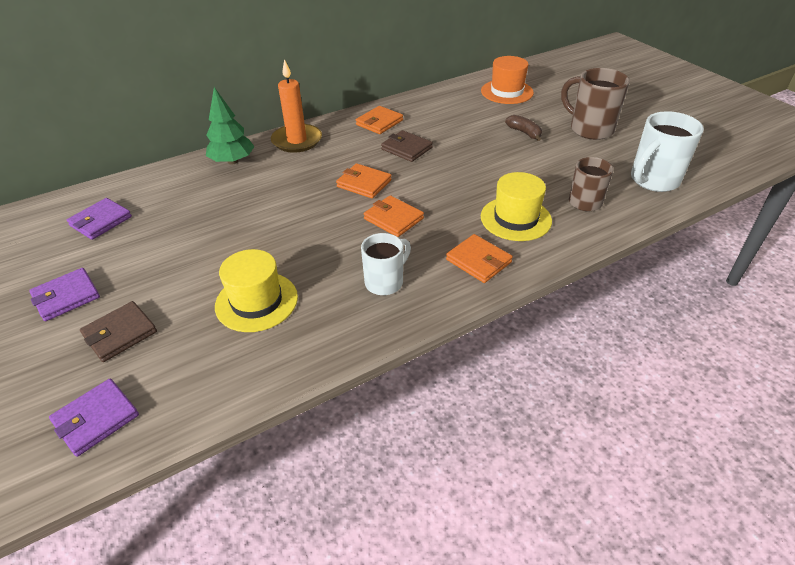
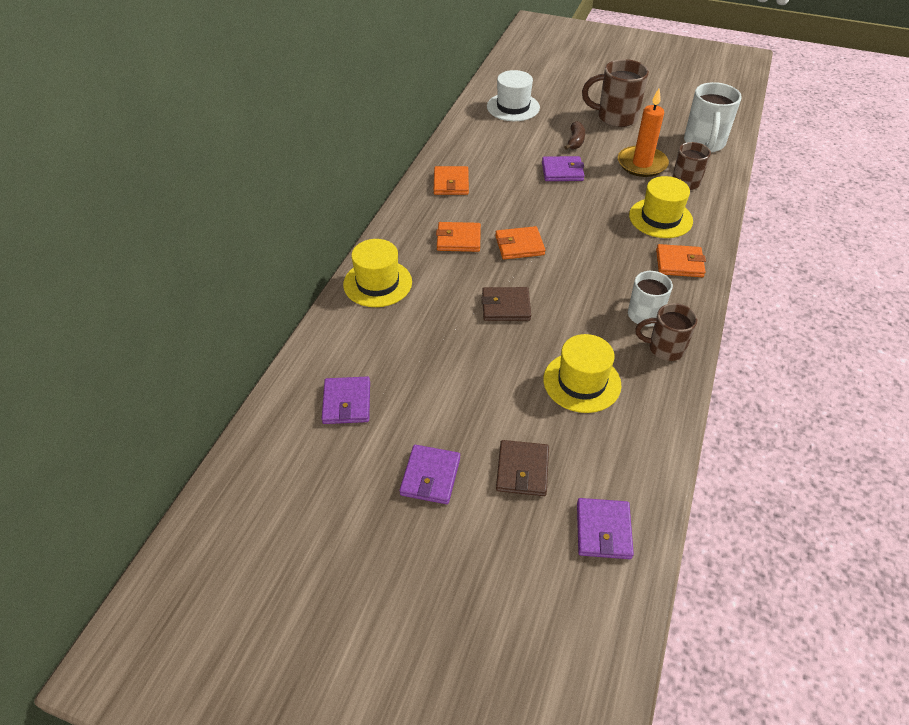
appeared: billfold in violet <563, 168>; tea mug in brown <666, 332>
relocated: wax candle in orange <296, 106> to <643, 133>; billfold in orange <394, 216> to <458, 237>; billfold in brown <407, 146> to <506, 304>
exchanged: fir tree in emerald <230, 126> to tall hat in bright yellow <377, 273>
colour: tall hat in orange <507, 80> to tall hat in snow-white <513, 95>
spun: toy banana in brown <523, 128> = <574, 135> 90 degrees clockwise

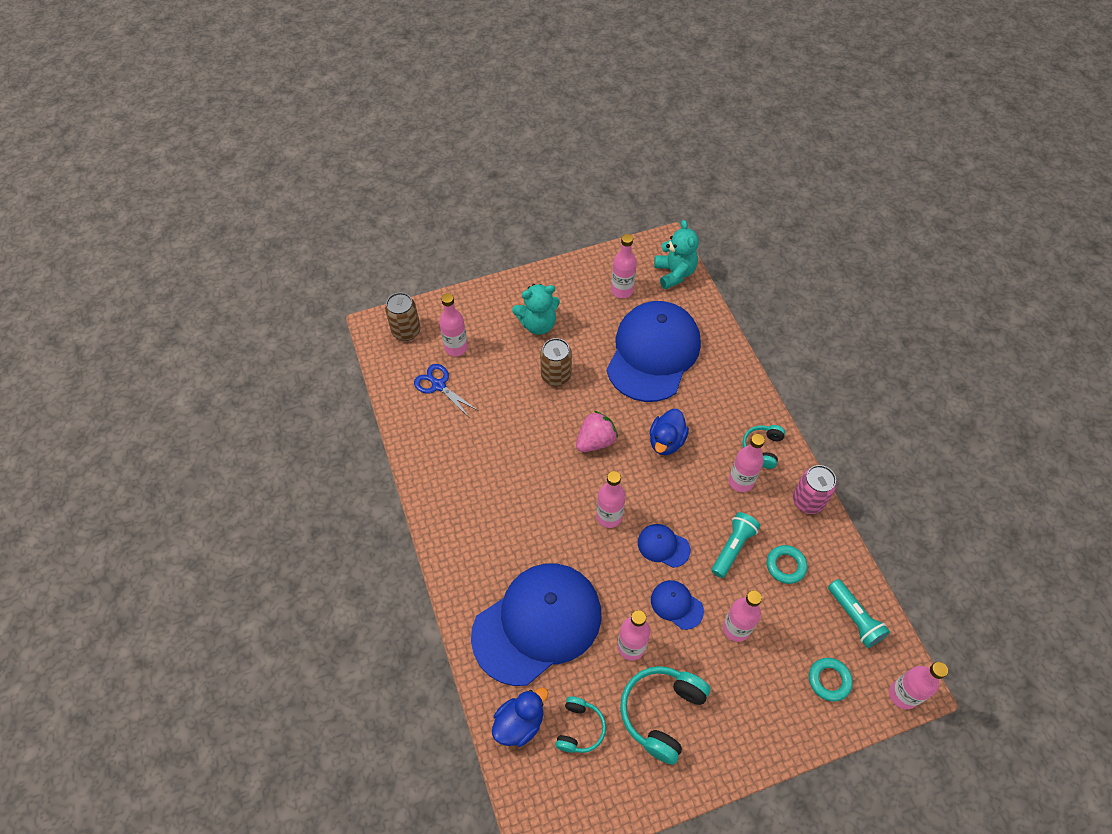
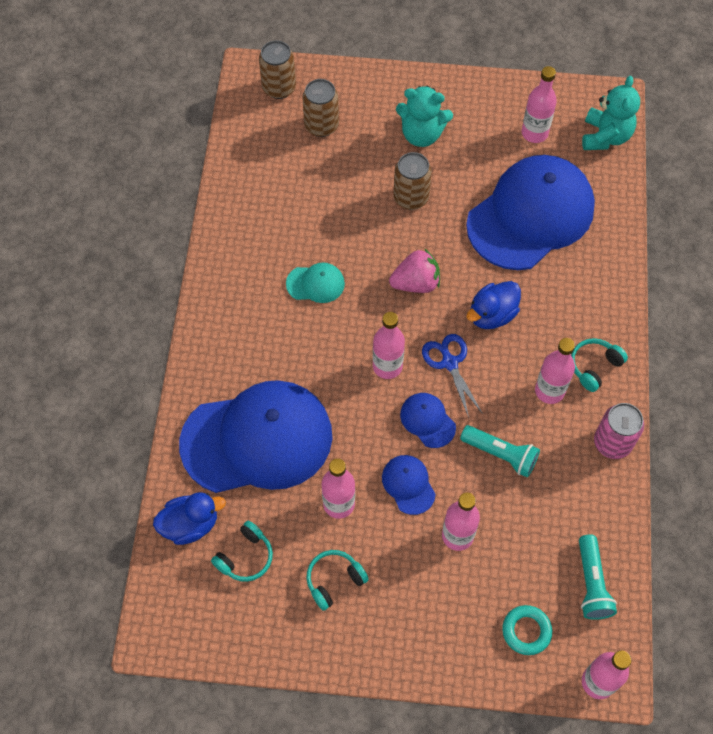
missing: torus in teal <787, 564>
appeared: peaked cap in teal <315, 283>
relocated: shears in cobalt <446, 390> to <452, 376>
exchanged: bottle in rose-pink <453, 324> to soda can in brown <321, 108>
spun: pocket torch in teal <735, 545> = <500, 451> 60 degrees clockwise
size: over-ear headphones in teal <665, 715> = <337, 580> x0.59

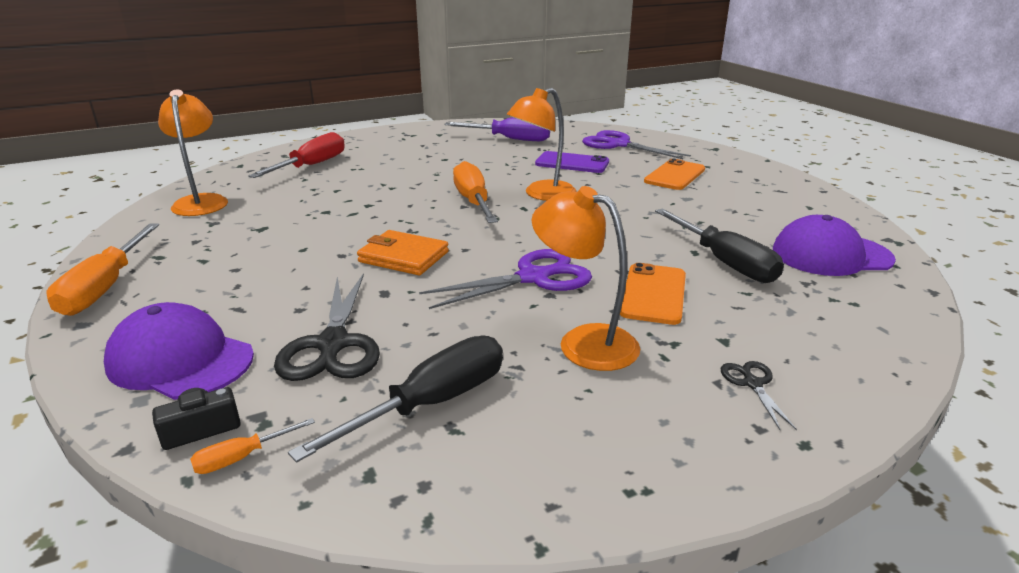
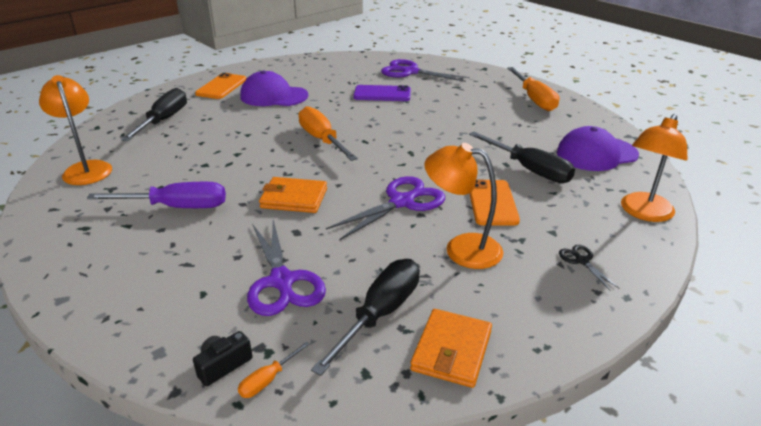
appeared: billfold in orange <451, 348>
relocated: screwdriver in orange <102, 269> to <533, 89>; peaked cap in violet <179, 351> to <274, 88>; screwdriver in violet <497, 129> to <156, 195>; lamp in orange <542, 144> to <654, 168>; mobile phone in orange <674, 174> to <221, 86>
colour: screwdriver in red <296, 155> to screwdriver in black <154, 114>; shears in black <327, 327> to shears in violet <286, 268>

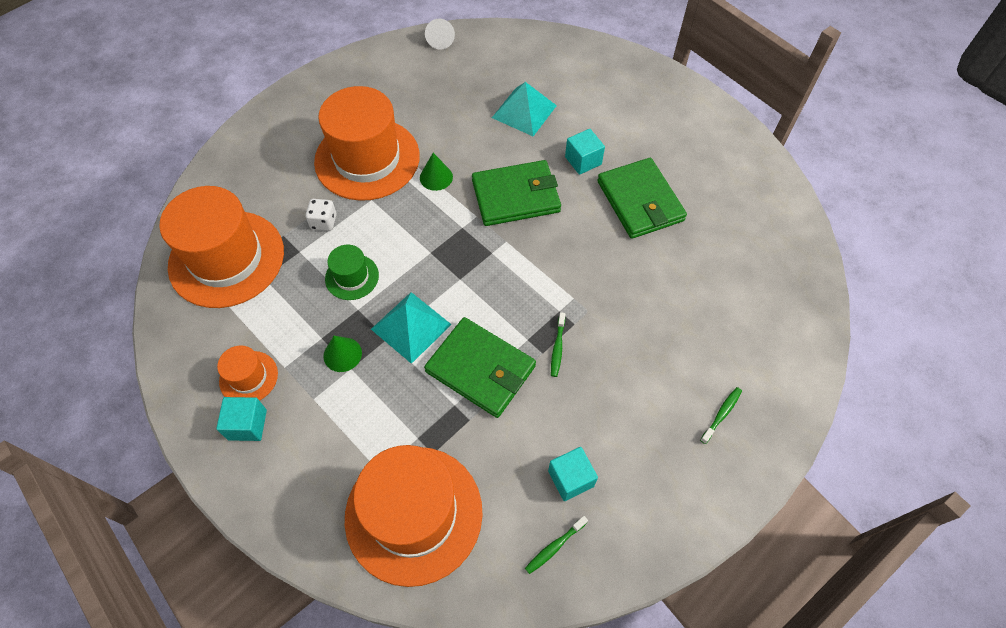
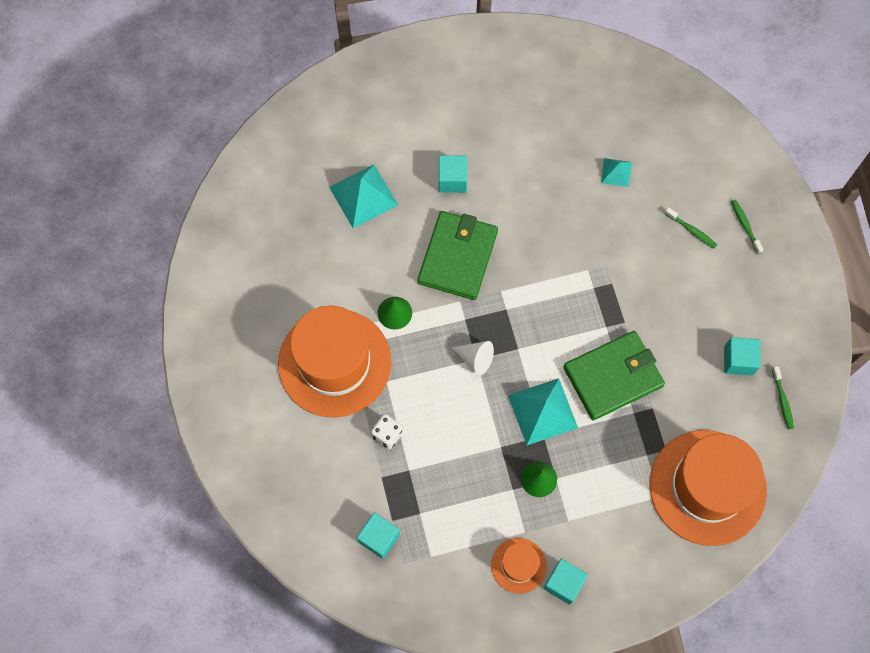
missing: tall hat in emerald <352, 272>; billfold in emerald <642, 198>
appeared: solid pyramid in teal <616, 172>
relocated: cone shape in snow-white <440, 34> to <472, 358>; dental brush in emerald <558, 344> to <691, 227>
exchanged: tall hat in orange <221, 247> to cube in teal <378, 535>

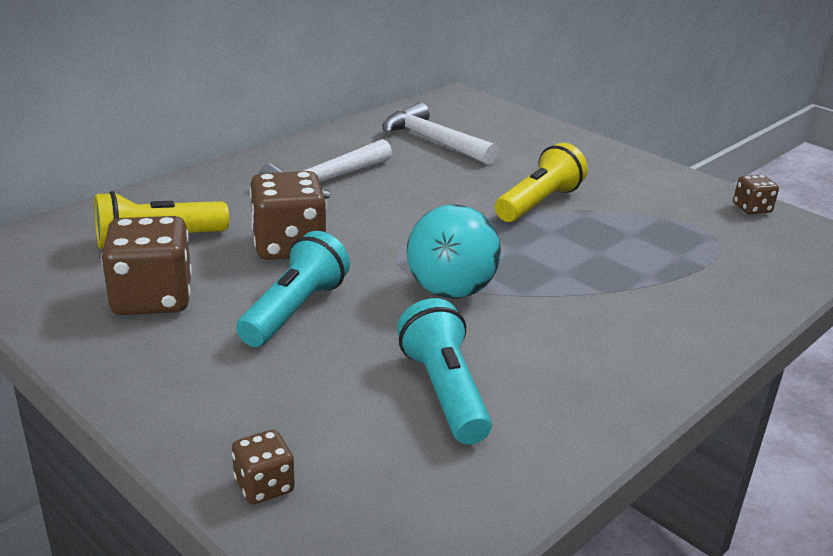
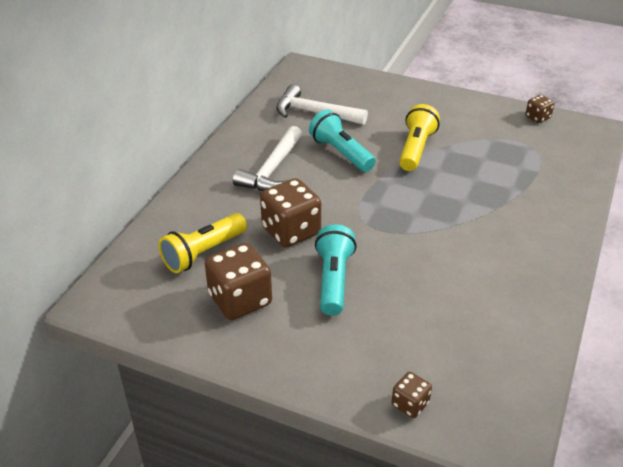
missing: play ball in teal <454, 251>
relocated: pocket torch in teal <444, 371> to <342, 141>

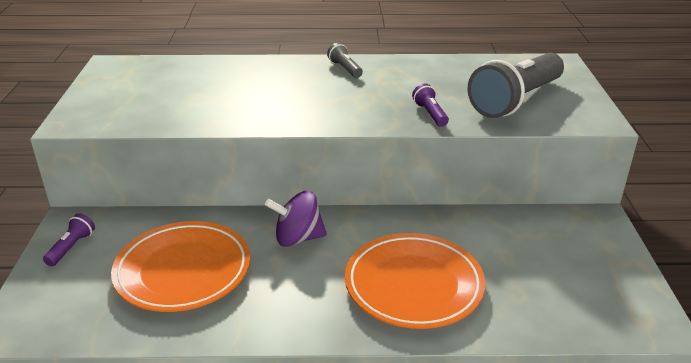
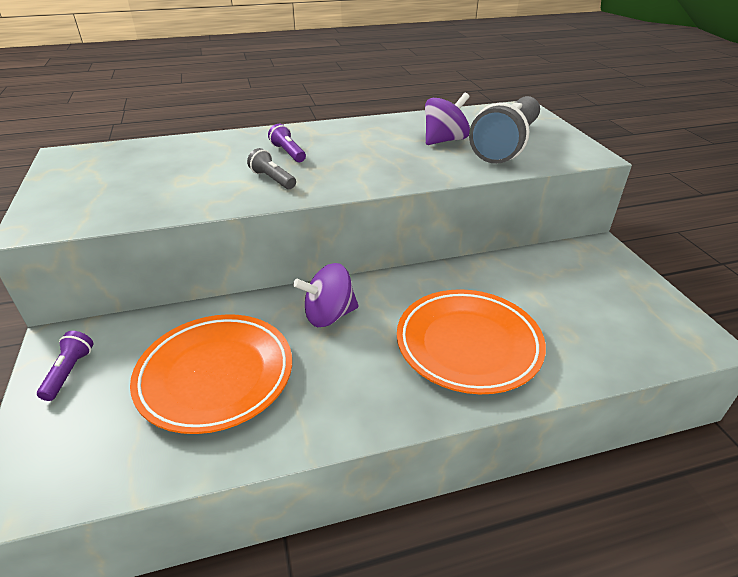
appeared: toy top in violet <447, 119>
relocated: pocket torch in grey <345, 60> to <271, 168>; pocket torch in violet <430, 105> to <287, 143>

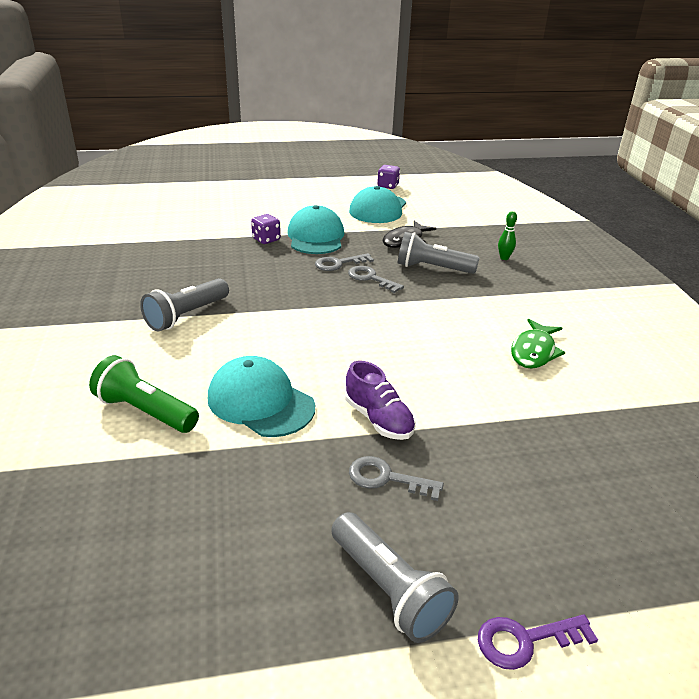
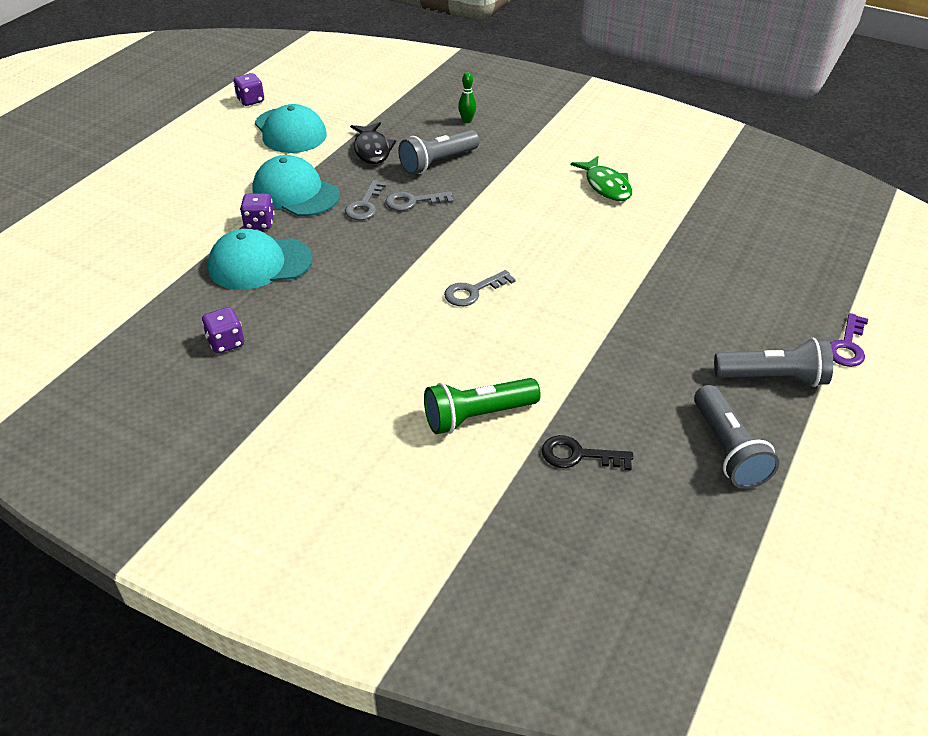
missing: sneaker in violet <380, 400>
appeared: dice in violet <223, 330>; door key in black <587, 453>
relocated: pocket torch in grey <184, 305> to <736, 437>; peaked cap in teal <261, 396> to <260, 259>; door key in grey <396, 478> to <480, 288>

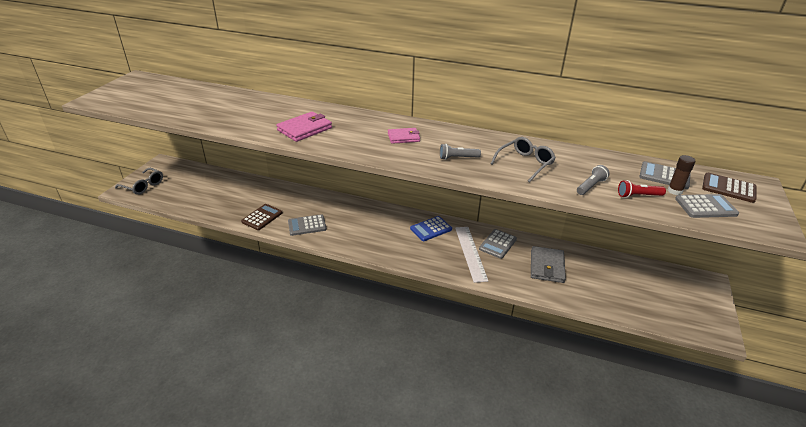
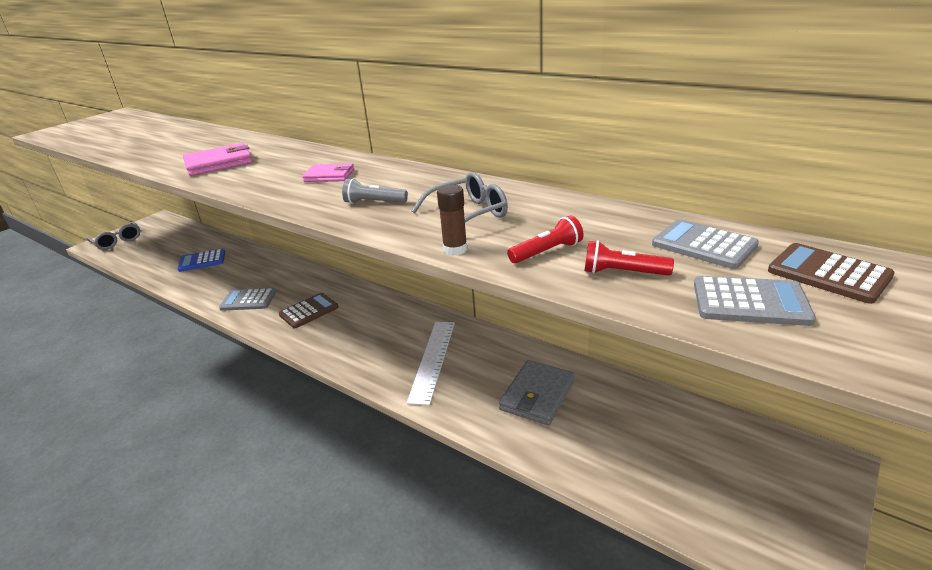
missing: adding machine in grey <498, 244>
relocated: adding machine in brown <262, 217> to <309, 310>; adding machine in cobalt <431, 228> to <201, 260>; glue in brown <682, 175> to <452, 220>
colour: pocket torch in grey <593, 180> to pocket torch in red <545, 239>

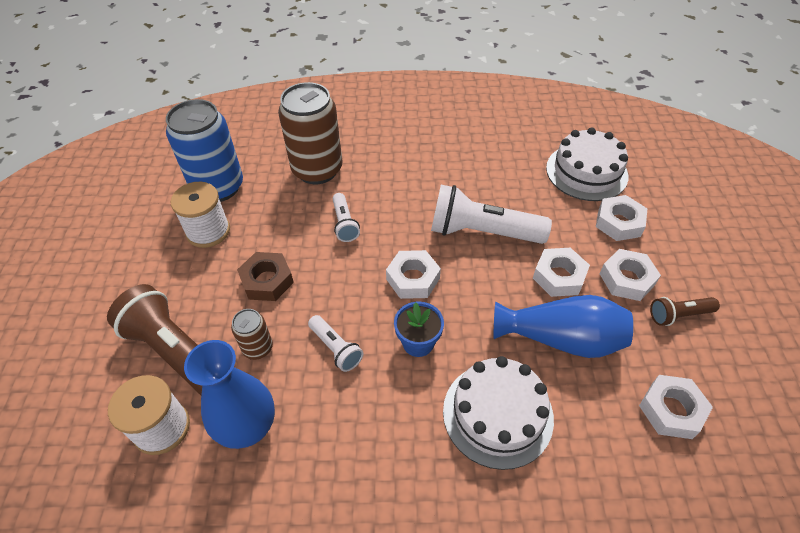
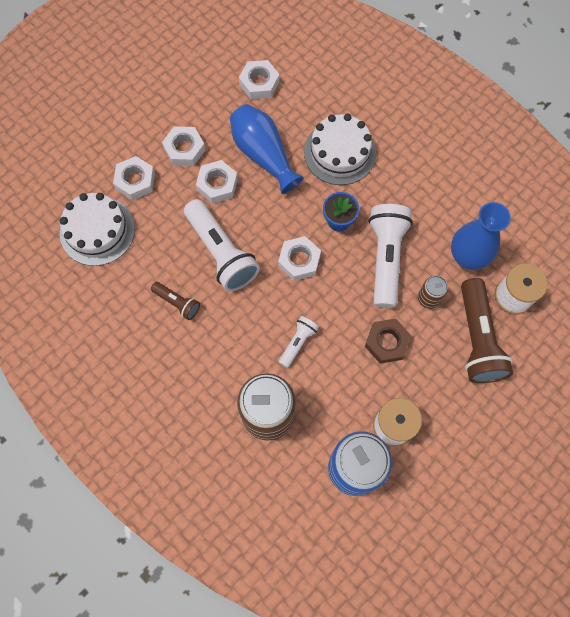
relocated: pocket torch in brown <685, 311> to <175, 301>
size: pocket torch in snow-white <335, 343> = <391, 256> x1.97

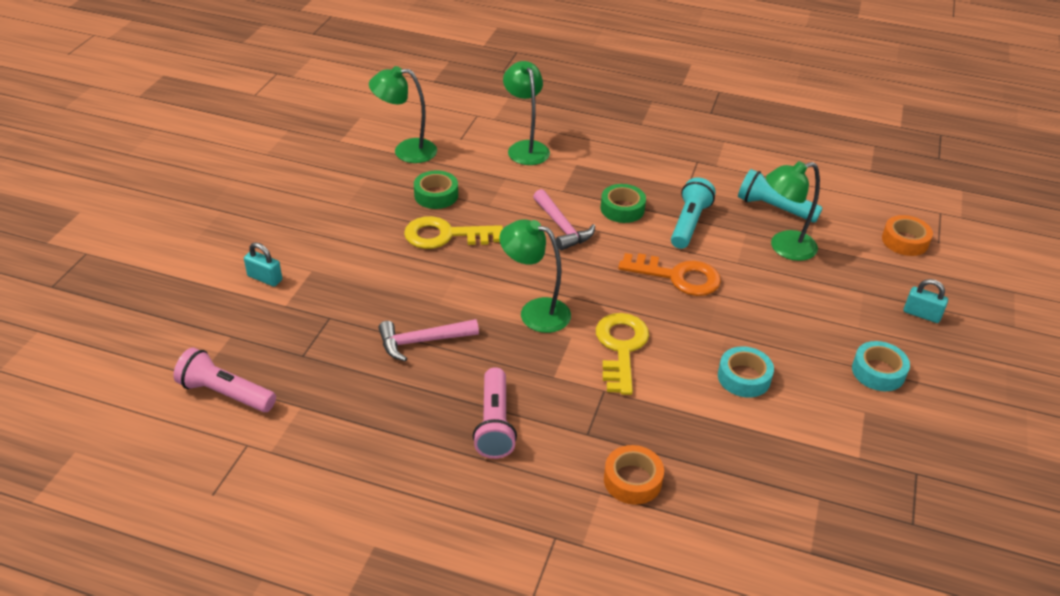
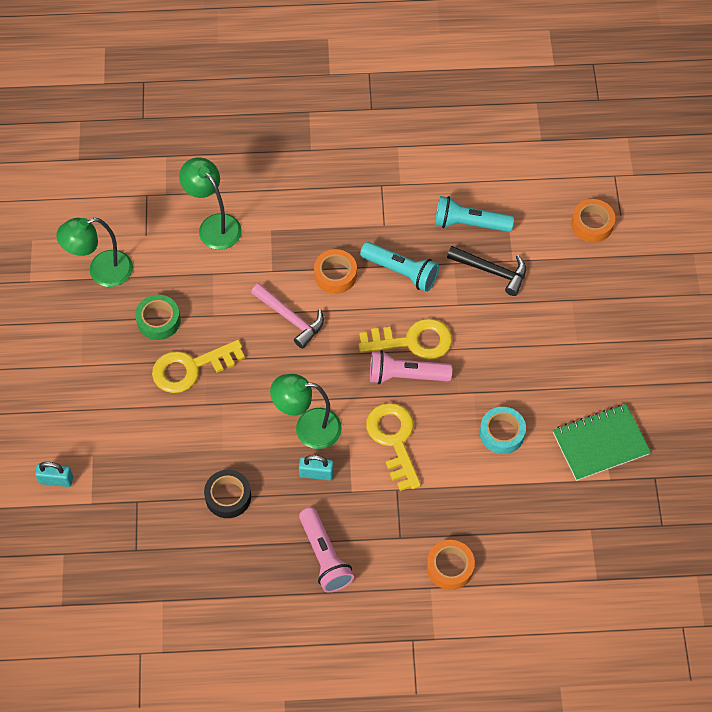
missing: sticky tape in teal <881, 366>
appeared: exercise book in emerald <602, 442>
relocated: pocket torch in rose-pink <224, 380> to <411, 367>; padlock in teal <926, 301> to <316, 467>
exchanged: hammer in rose-pink <428, 340> to sticky tape in black <227, 494>; lamp in emerald <793, 211> to hammer in black <486, 271>
colour: sticky tape in emerald <623, 203> to sticky tape in orange <335, 271>; door key in orange <669, 274> to door key in bright yellow <405, 339>
spun: pocket torch in teal <693, 213> = <399, 267> 120 degrees clockwise

